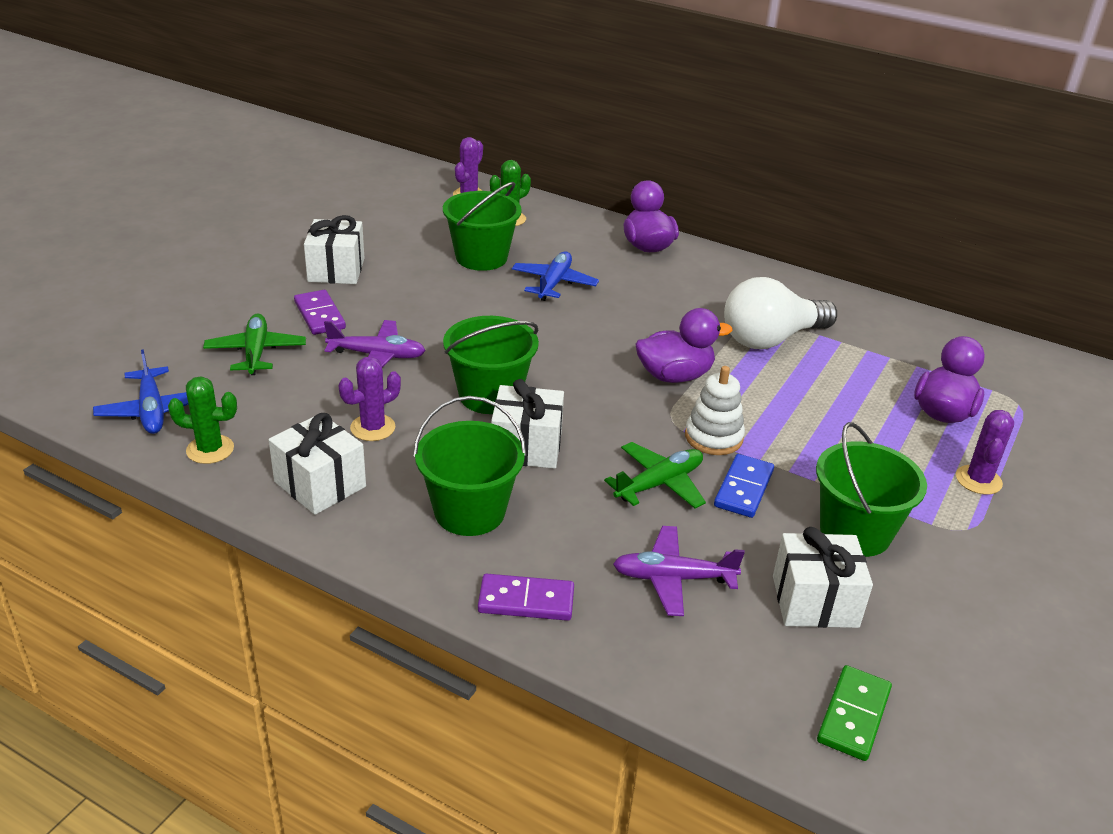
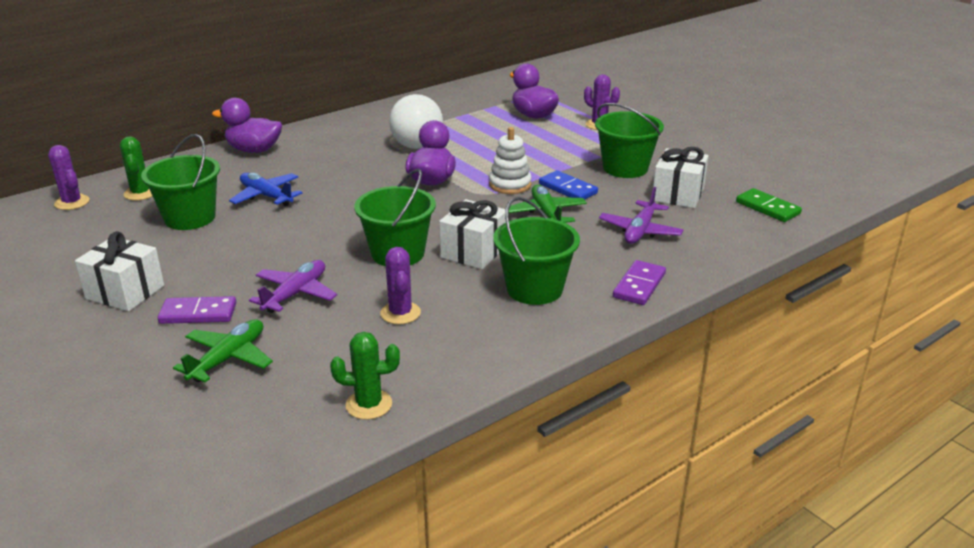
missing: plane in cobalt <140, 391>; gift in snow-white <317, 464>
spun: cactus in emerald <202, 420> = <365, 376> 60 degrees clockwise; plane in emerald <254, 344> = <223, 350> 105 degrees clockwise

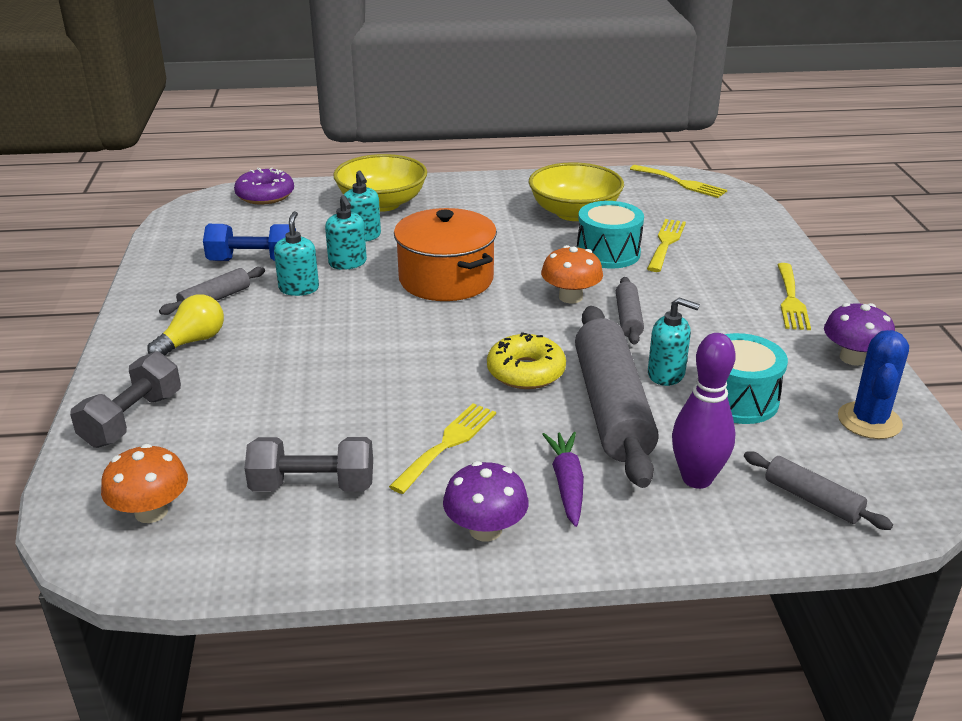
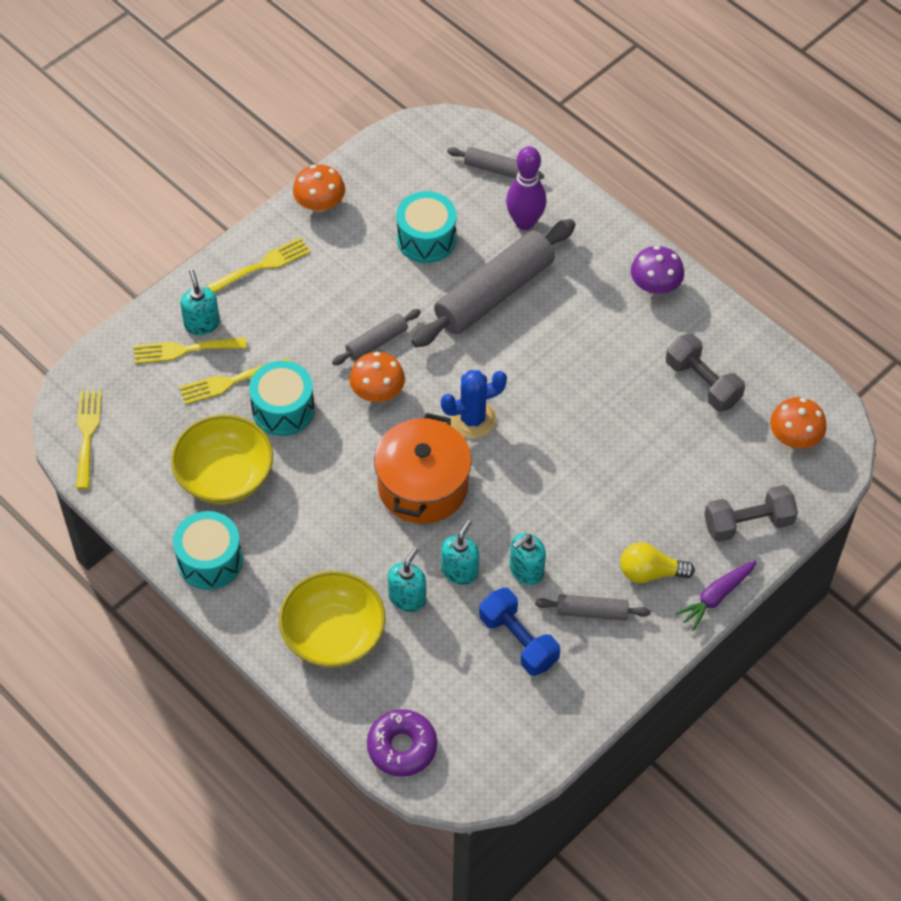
missing: doughnut in bright yellow <526, 360>
appeared: snare drum in teal <208, 550>
relocated: fork in bright yellow <442, 448> to <190, 351>; root vegetable in violet <563, 479> to <716, 595>; soap pump in teal <674, 341> to <200, 302>; cactus in cobalt <873, 384> to <474, 404>
colour: toadstool in violet <859, 334> to toadstool in orange <319, 188>
spun: rolling pin in grey <818, 490> = <495, 163> 75 degrees counterclockwise

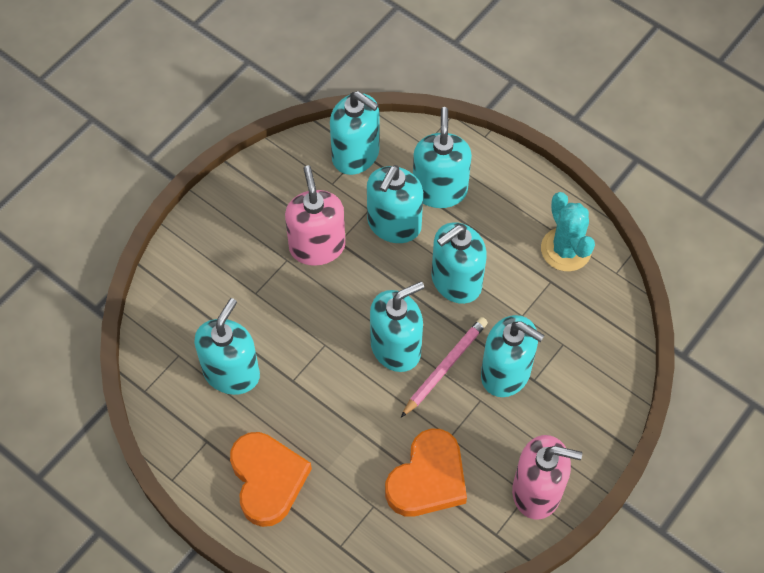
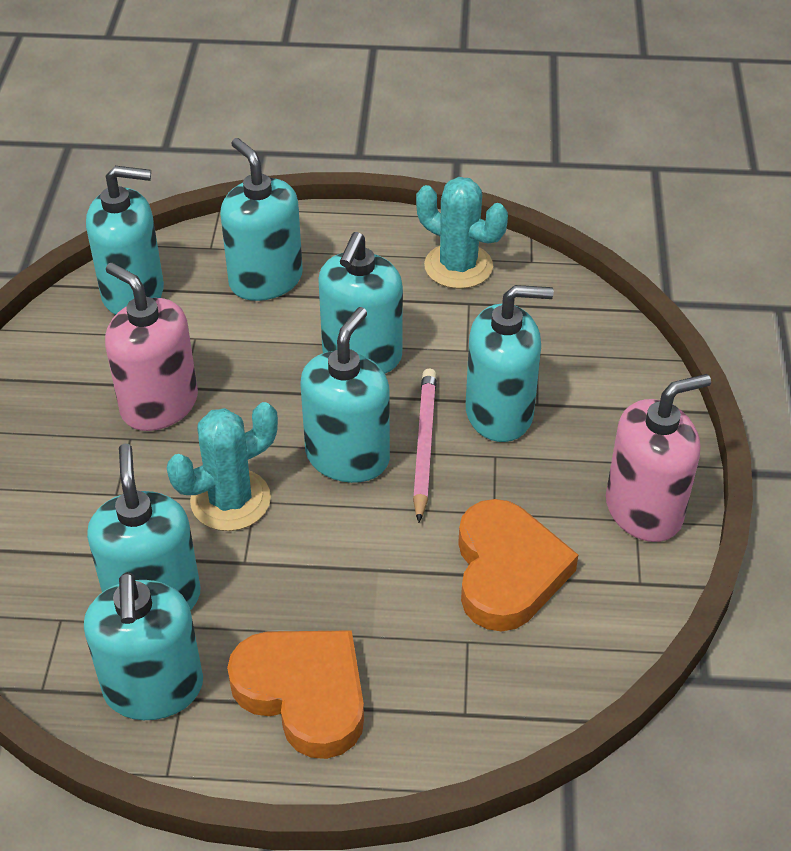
appeared: cactus in teal <222, 466>
relocated: soap pump in teal <395, 204> to <143, 646>

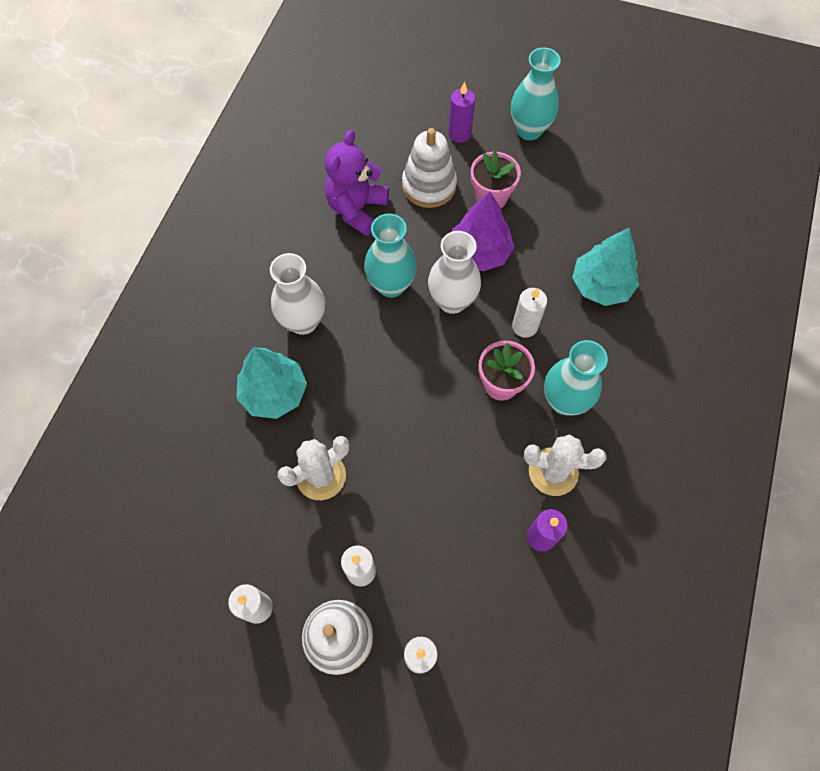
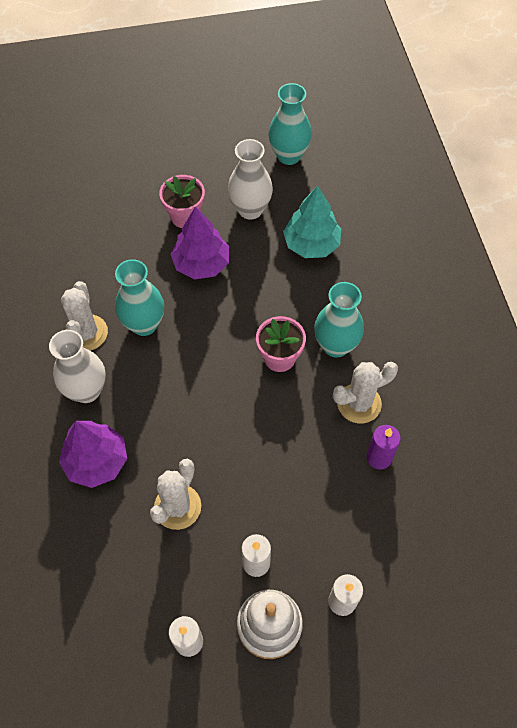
missing: teddy in violet <357, 183>; stacking toy in snow-white <429, 168>; wax candle in violet <461, 112>; wax candle in snow-white <529, 313>
appeared: cactus in snow-white <84, 316>
relocated: tall vase in snow-white <454, 272> to <250, 179>; tall vase in teal <536, 94> to <290, 124>
colour: fir tree in teal <271, 383> to fir tree in violet <93, 454>

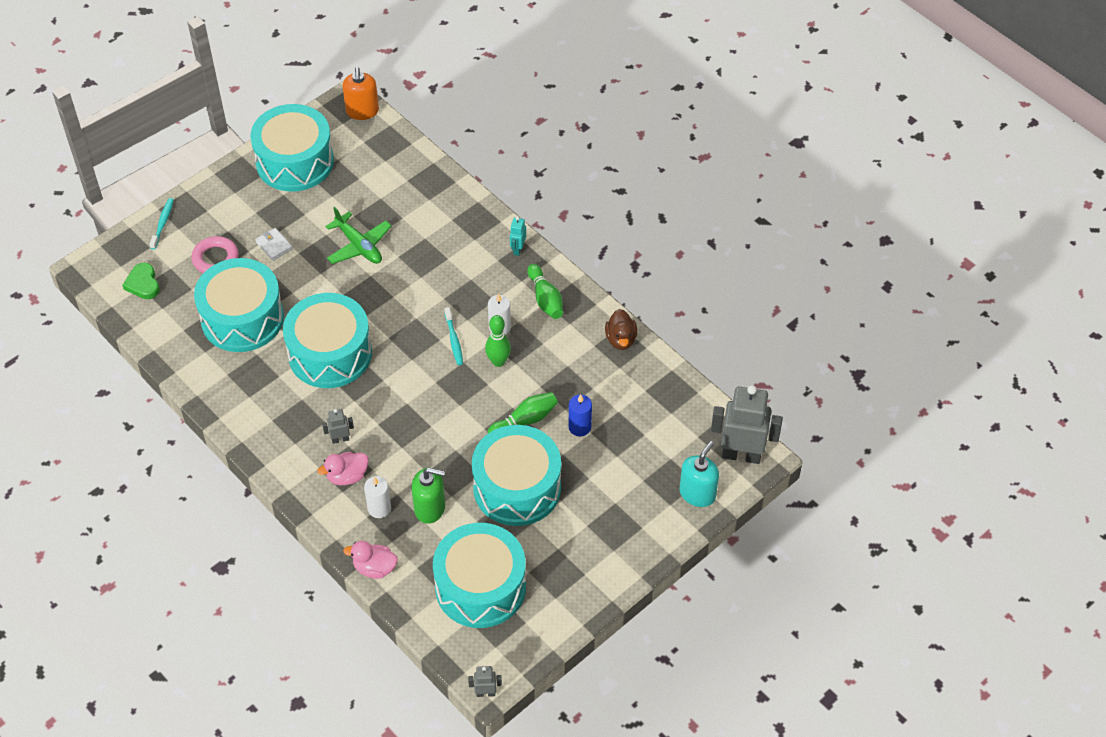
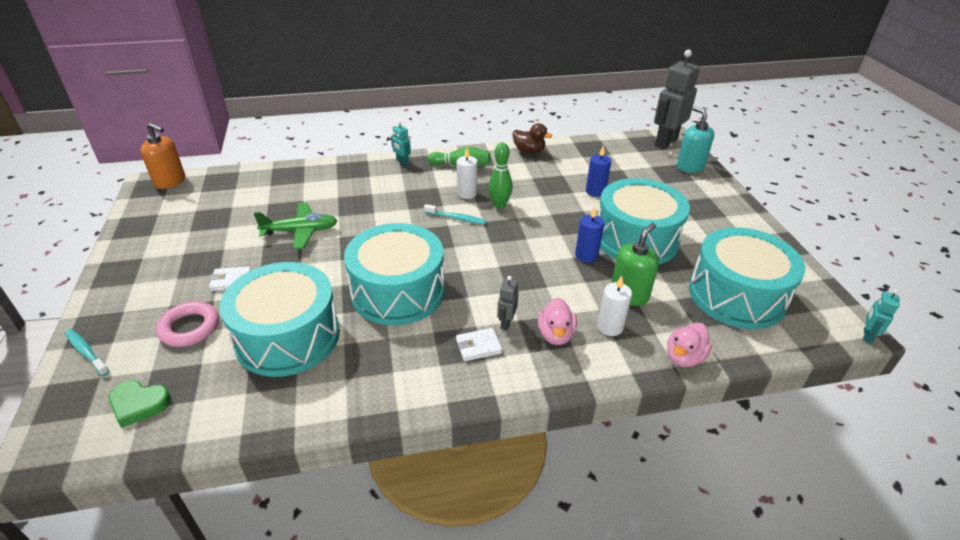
missing: snare drum in teal <292, 148>; bowling pin in emerald <523, 412>
appeared: billfold in snow-white <479, 344>; wax candle in cobalt <589, 235>
colour: robot figure in grey <485, 681> to robot figure in teal <881, 316>

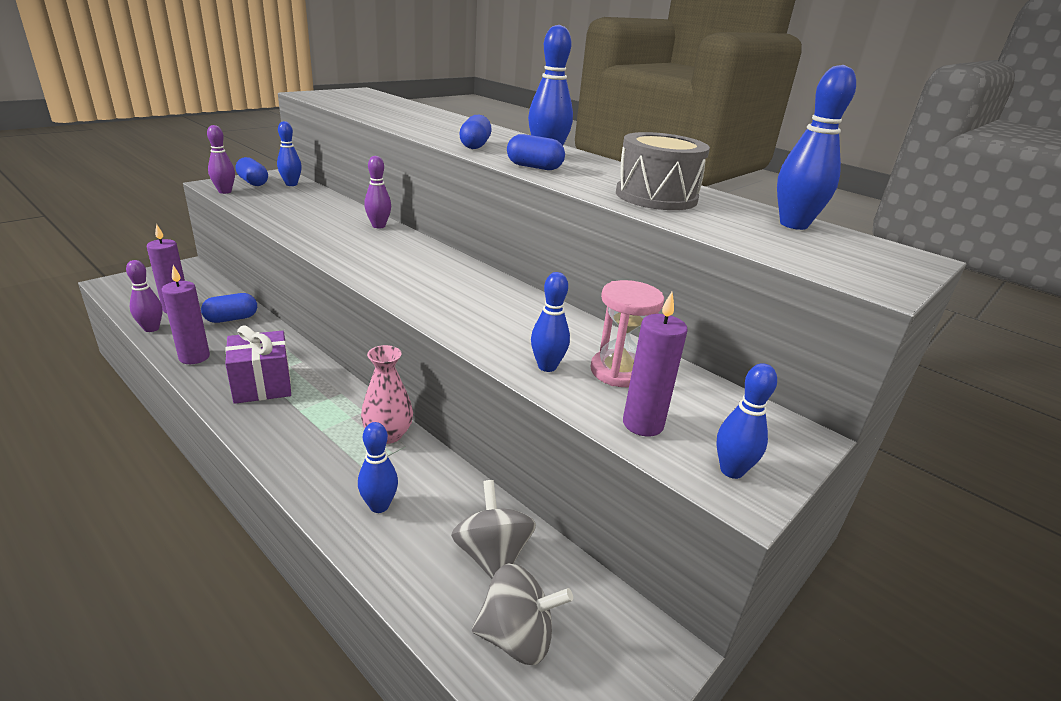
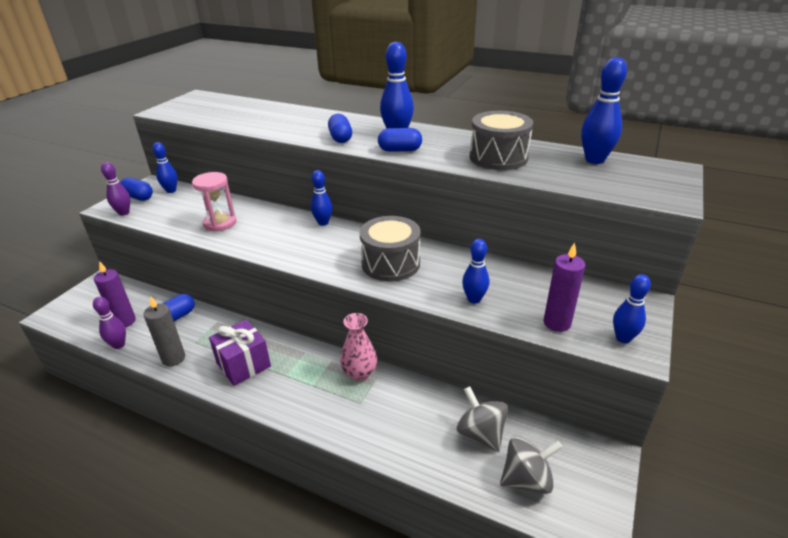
missing: bowling pin in violet <377, 192>
appeared: snare drum in grey <390, 248>
relocated: bowling pin in cobalt <378, 467> to <321, 198>; sandglass in rose-pink <627, 333> to <214, 202>
colour: wax candle in violet <186, 314> to wax candle in grey <164, 331>

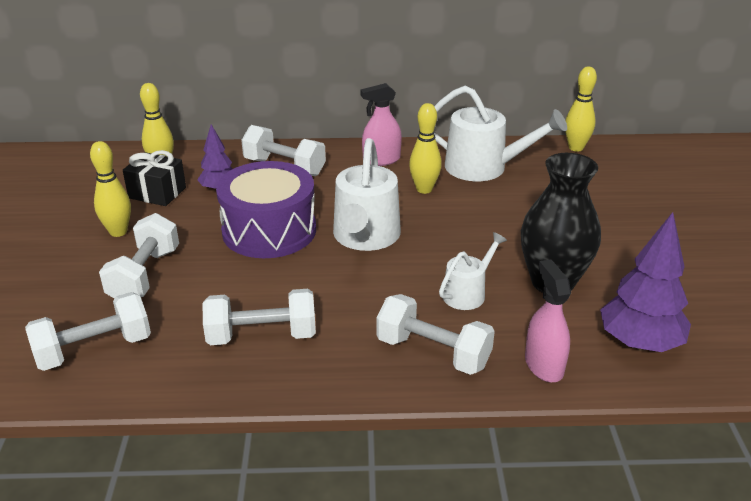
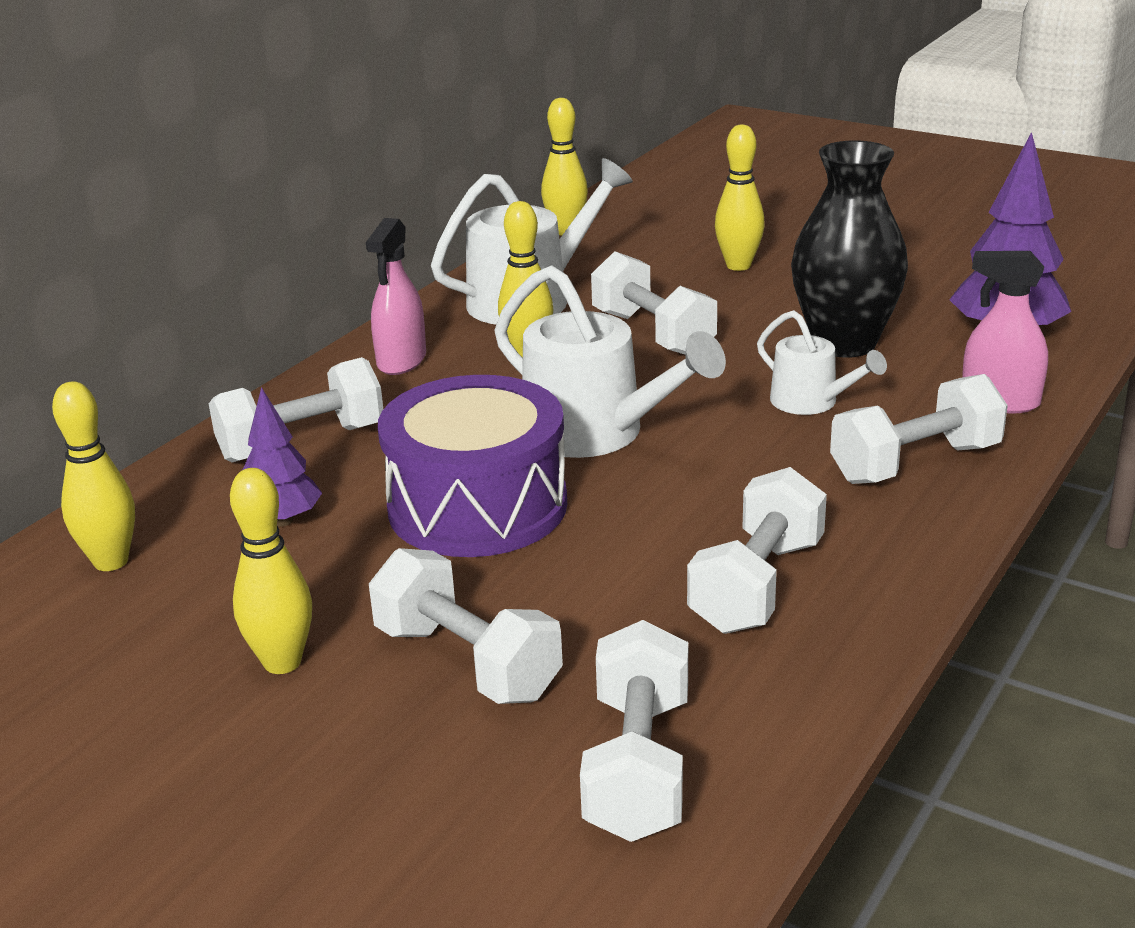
missing: gift in black <154, 178>
appeared: hand weight in snow-white <654, 303>; bowling pin in bright yellow <740, 197>
spun: watering can in snow-white <473, 271> = <822, 362> 150 degrees clockwise

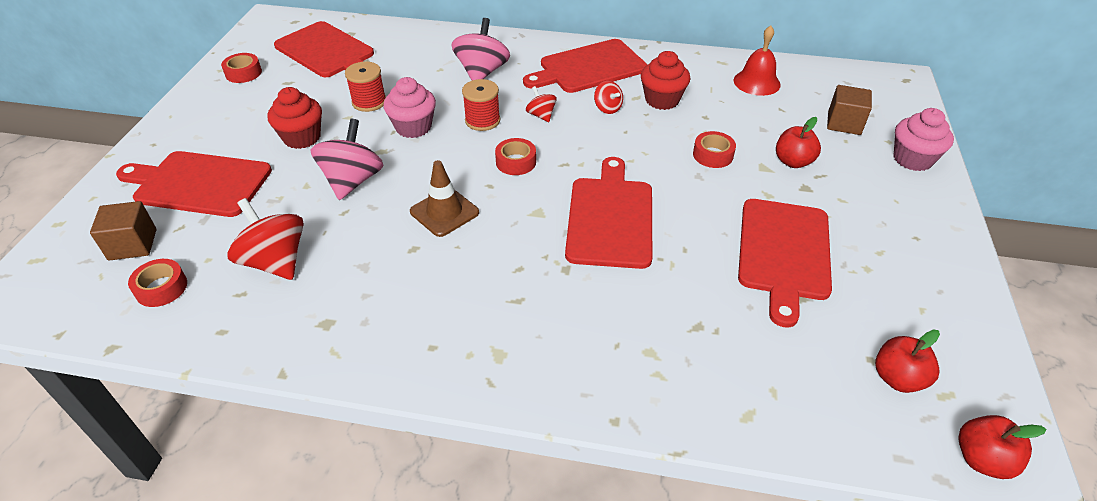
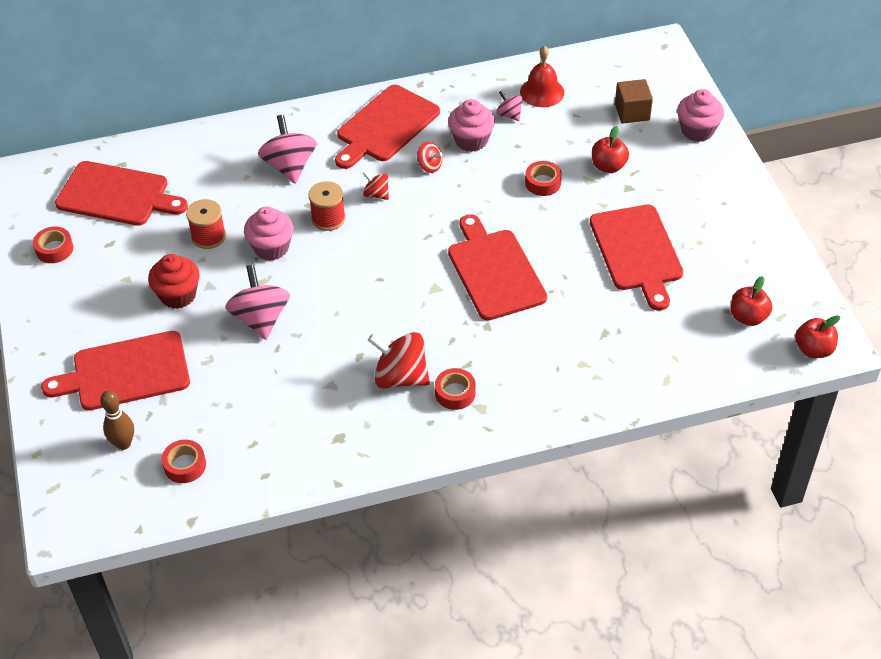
missing: road cone in brown <444, 198>
appeared: toy top in rose-pink <509, 105>
relocated: toy top in red <265, 239> to <399, 360>; sticky tape in red <515, 156> to <455, 389>
exchanged: cube in brown <123, 231> to bowling pin in brown <117, 420>
colour: cupcake in red <665, 80> to cupcake in rose-pink <471, 125>

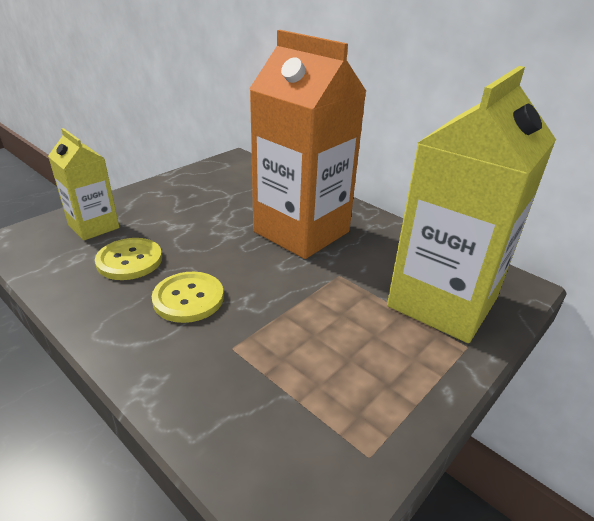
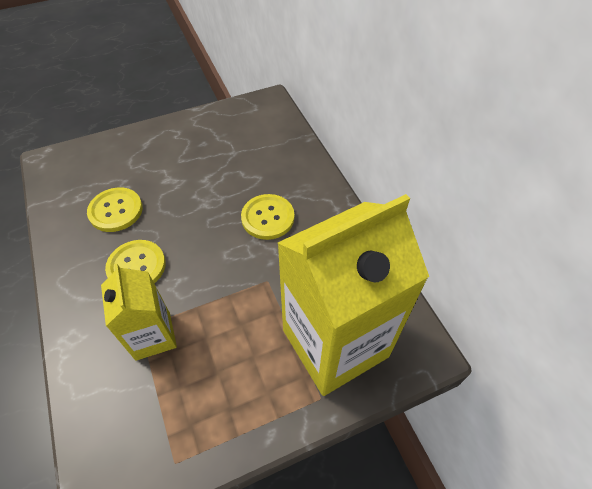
relocated: juice carton in bright yellow <84, 184> to <139, 312>
exchanged: juice carton in orange <307, 144> to button in bright yellow <267, 217>

